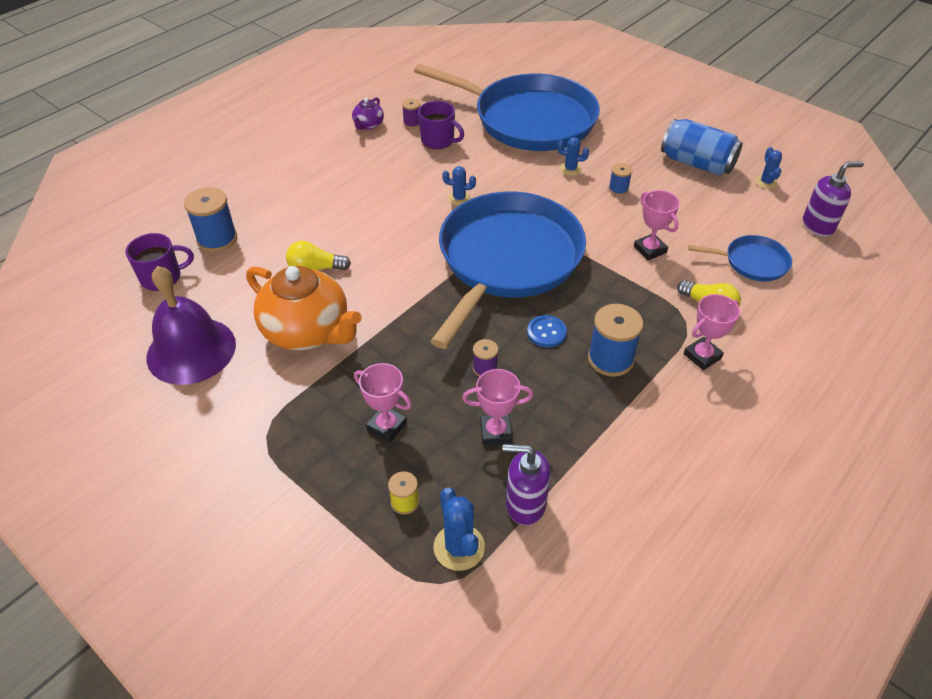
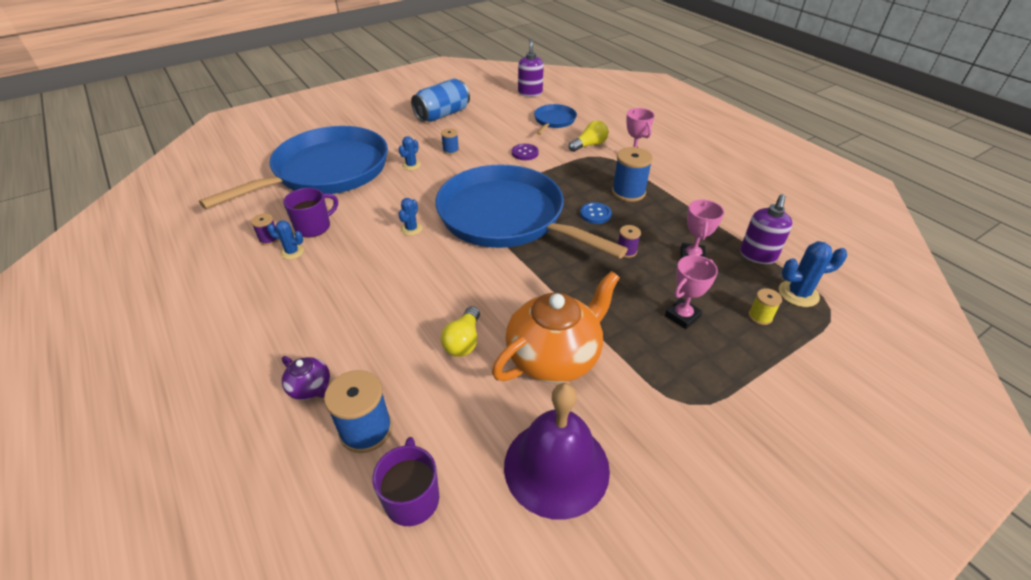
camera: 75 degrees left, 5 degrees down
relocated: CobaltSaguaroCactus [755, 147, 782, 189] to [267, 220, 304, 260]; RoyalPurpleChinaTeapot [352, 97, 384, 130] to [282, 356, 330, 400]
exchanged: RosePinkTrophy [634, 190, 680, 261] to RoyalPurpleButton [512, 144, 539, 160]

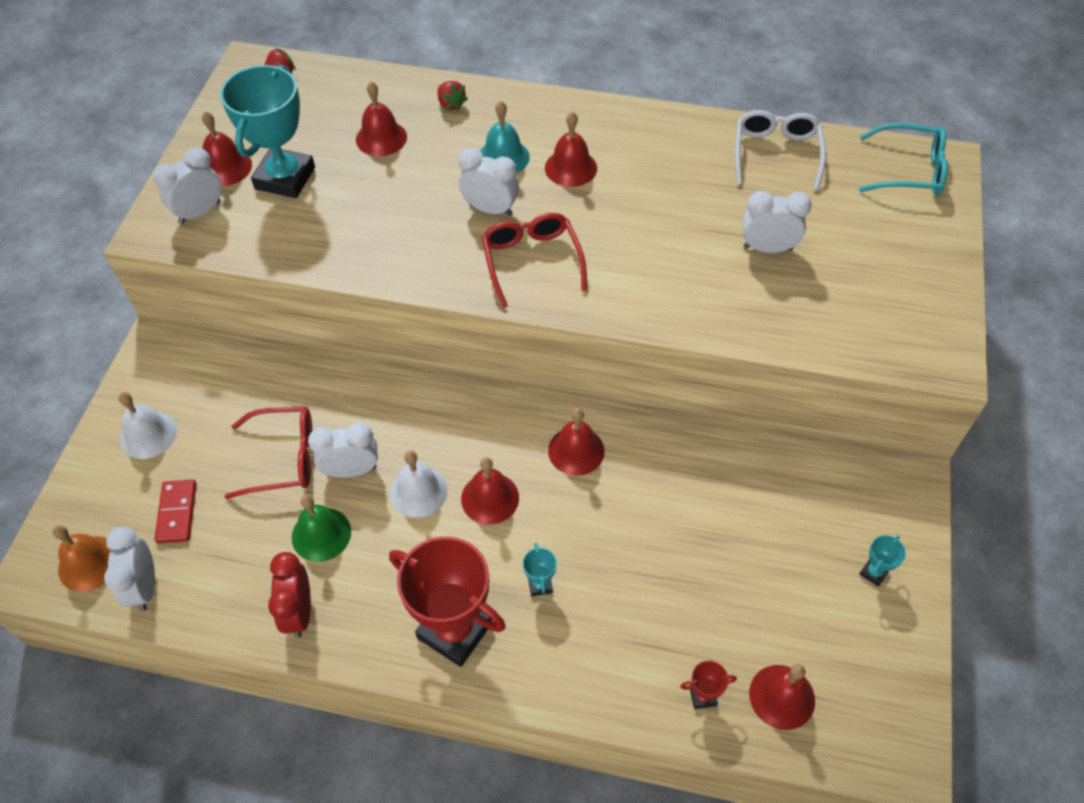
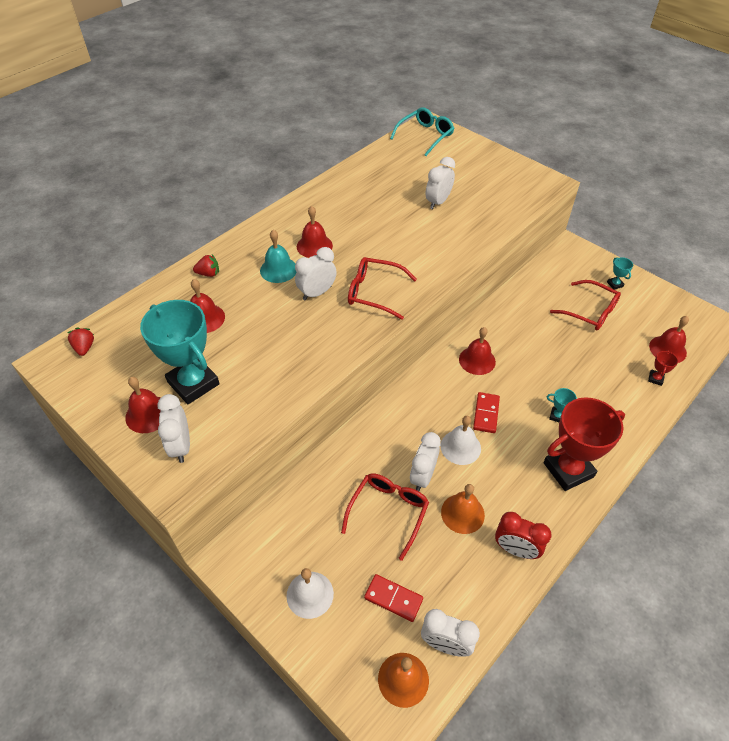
camera: 60 degrees left, 5 degrees down
missing: SnowWhiteGlasses [735, 110, 826, 190]
appeared: ScarletGlasses [550, 280, 621, 330]
exchanged: ScarletBell [461, 457, 519, 525] to ScarletDomino [473, 392, 500, 433]
colour: LeafGreenBell [292, 495, 351, 562] to BrightOrangeBell [441, 484, 485, 534]

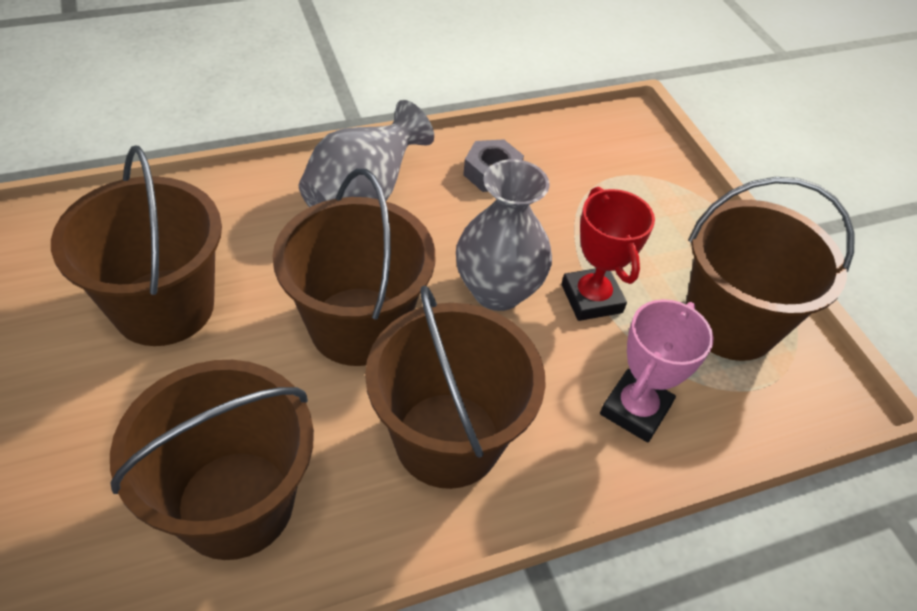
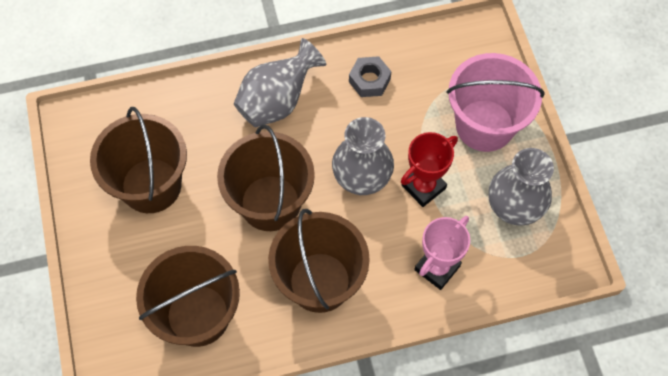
camera: 10 degrees right, 15 degrees up
appeared: RosePinkPail [447, 53, 545, 152]
exchanged: RussetPail [686, 177, 855, 361] to GreyVase [488, 148, 554, 225]
spun: ScarletTrophy [561, 187, 655, 321] = [401, 132, 458, 207] 60 degrees clockwise

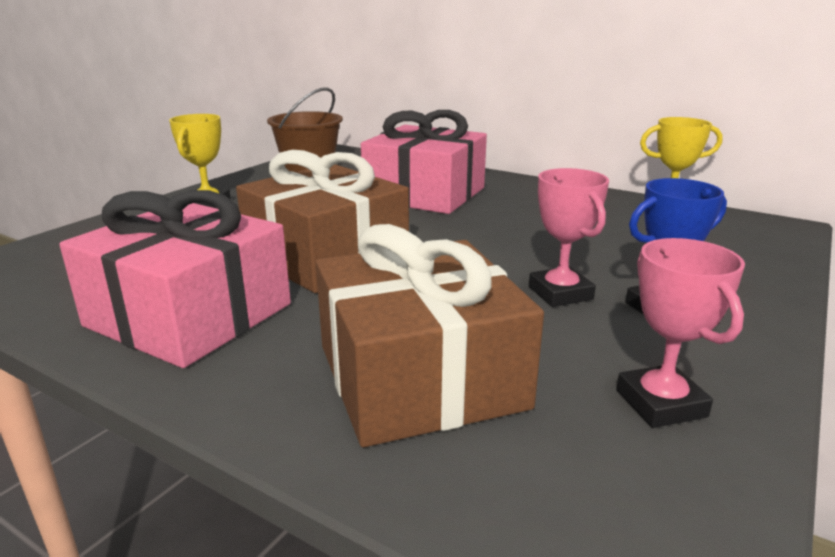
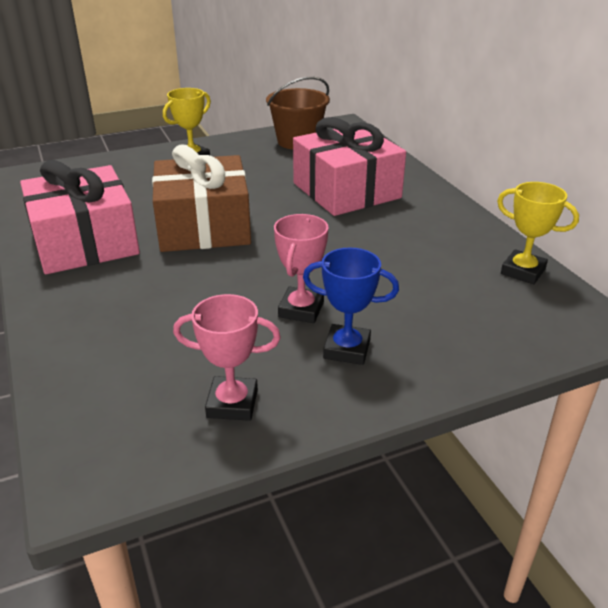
camera: 35 degrees right, 10 degrees up
missing: RussetWrappedGift [316, 224, 544, 447]
spun: RosePinkTrophy [616, 238, 745, 428] = [173, 294, 281, 421] 75 degrees clockwise

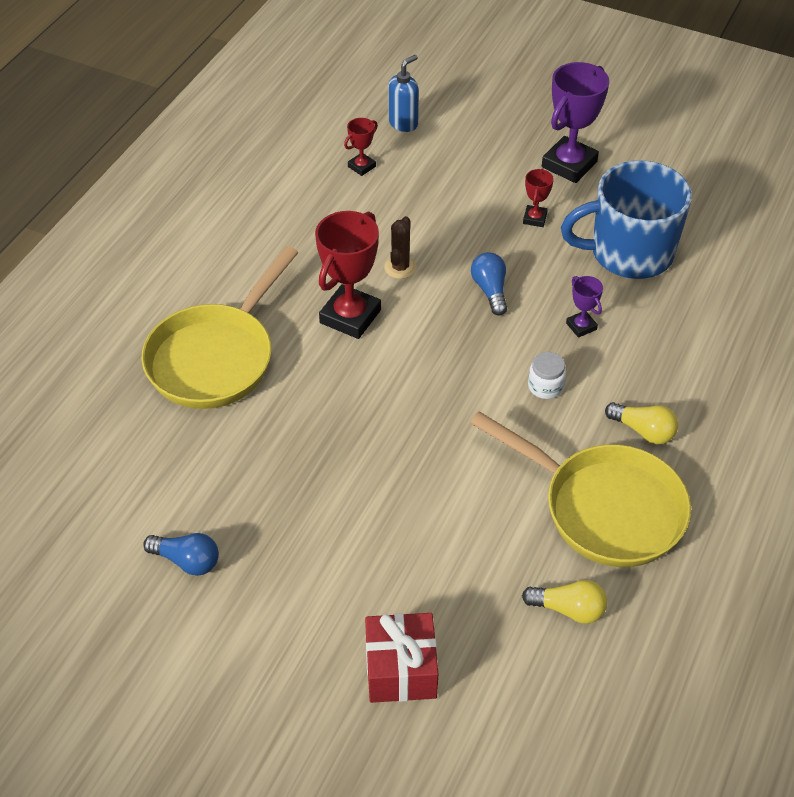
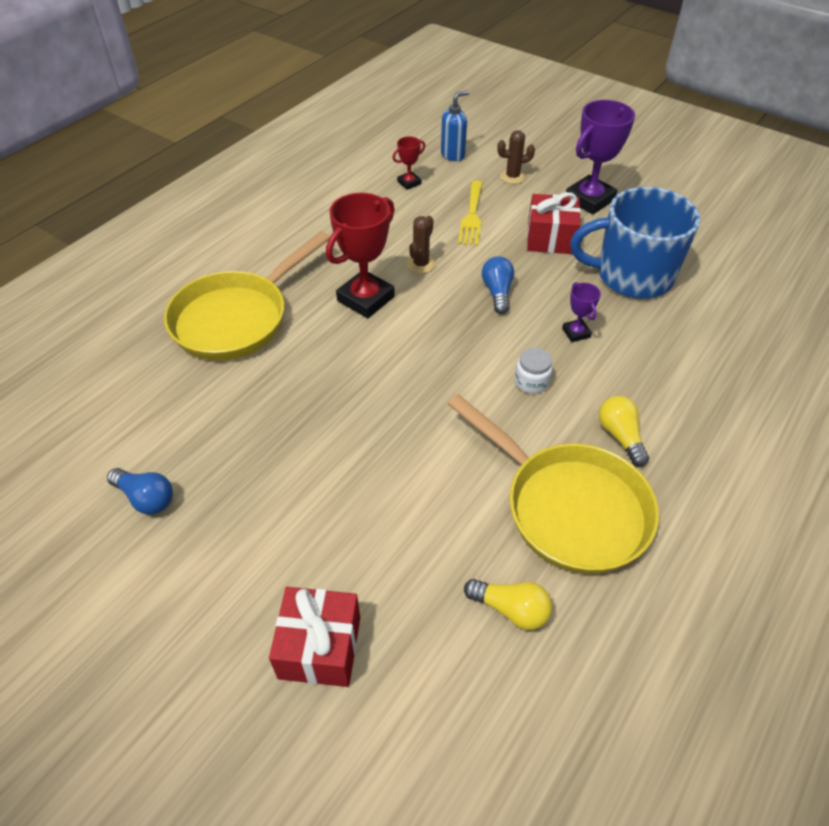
camera: 10 degrees right, 0 degrees up
appeared: GoldenTableFork [458, 181, 483, 246]; RussetSaguaroCactus [497, 130, 535, 184]
exchanged: ScarletTrophy [523, 168, 554, 227] to ScarletWrappedGift [527, 192, 581, 254]
spun: GoldenLightBulb [605, 402, 678, 444] = [599, 396, 649, 467] 150 degrees counterclockwise

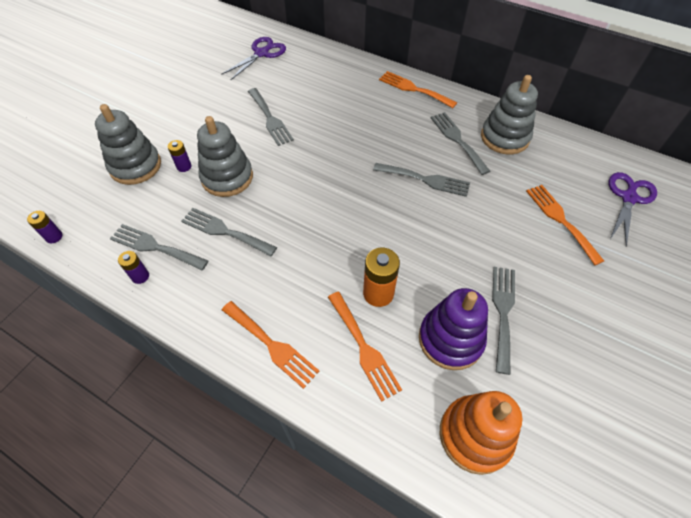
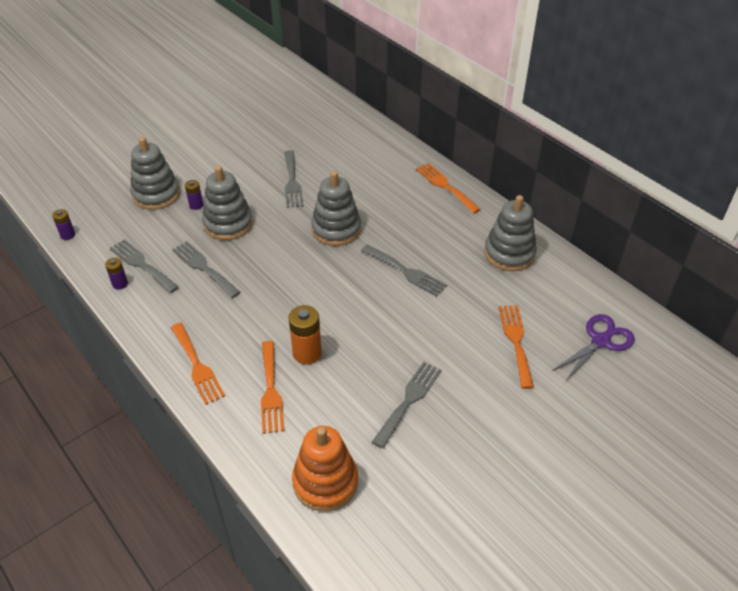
camera: 20 degrees right, 10 degrees down
missing: RoyalPurplePairOfScissors [221, 37, 286, 80]; RoyalPurpleStackingToy [419, 288, 488, 370]; GreyTableFork [431, 112, 490, 175]
appeared: GreyStackingToy [311, 171, 361, 246]

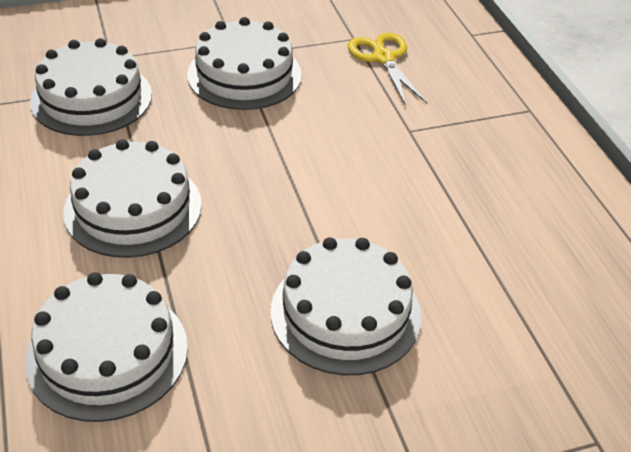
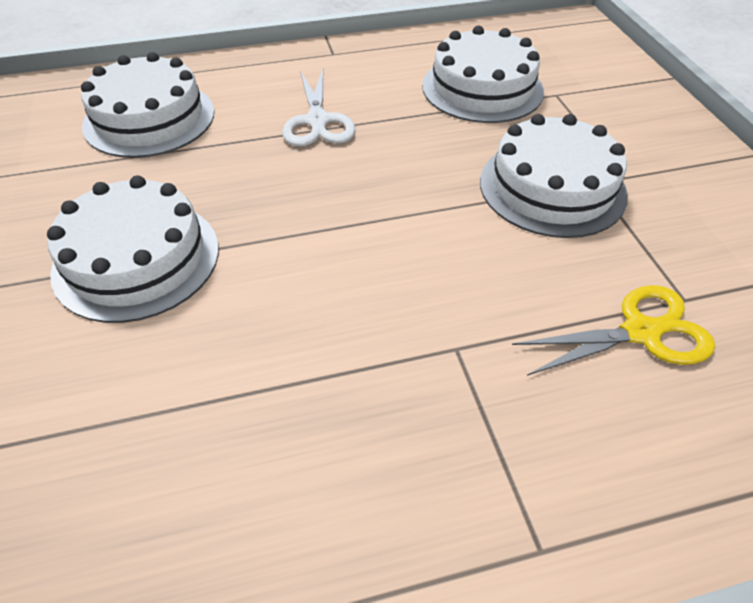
camera: 95 degrees right, 5 degrees up
exchanged: SnowWhiteCake [63, 139, 202, 258] to SnowWhitePairOfScissors [282, 69, 355, 146]

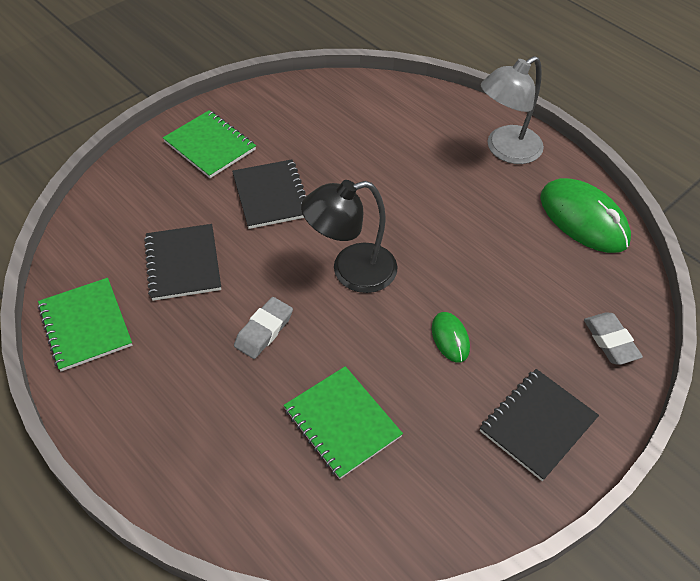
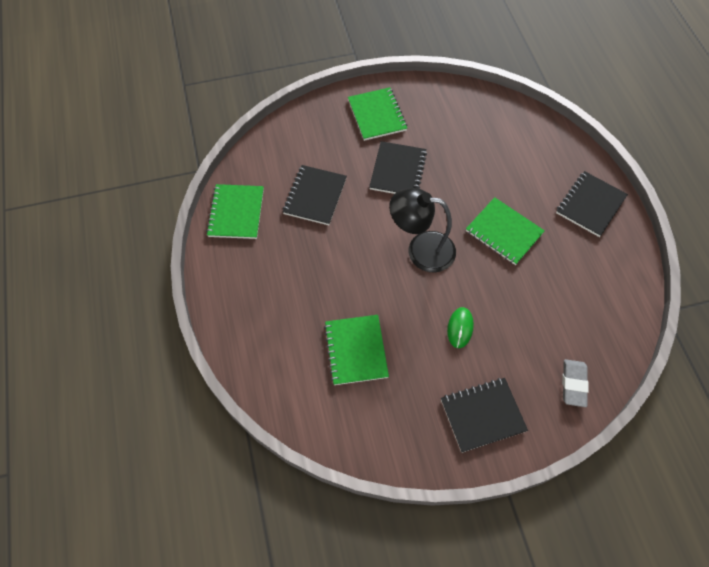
camera: 30 degrees right, 10 degrees up
missing: GreyEraser [234, 297, 293, 359]; LeafGreenMouse [540, 178, 631, 253]
appeared: LeafGreenNotebook [466, 197, 545, 265]
exchanged: GreyDeskLamp [481, 56, 544, 164] to BlackNotebook [556, 171, 628, 237]

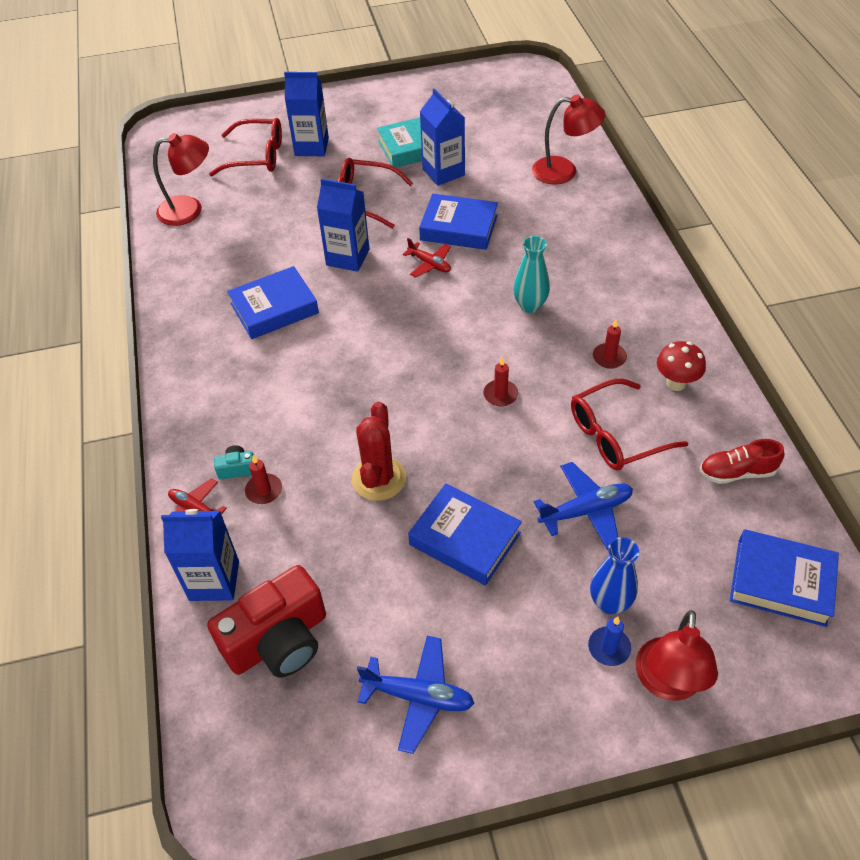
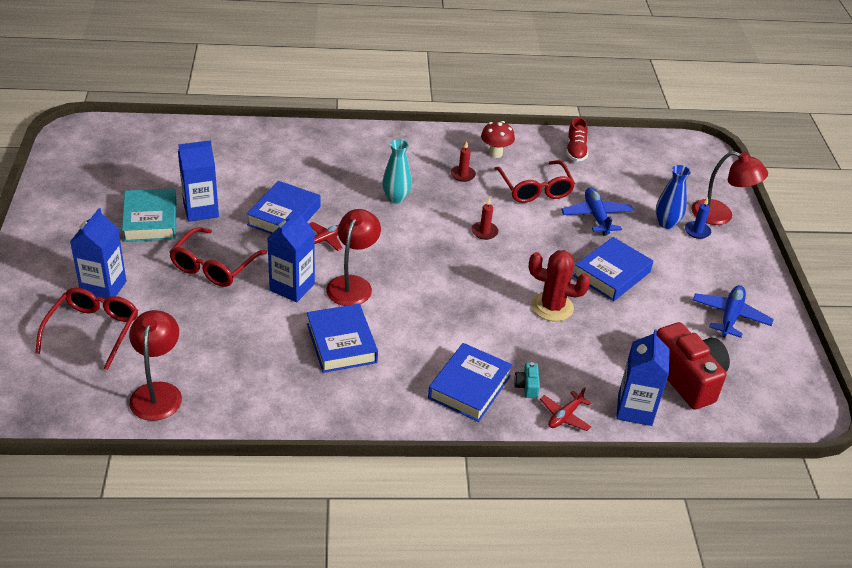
camera: 85 degrees left, 10 degrees down
missing: ScarletCandle [245, 455, 282, 504]
relocated: ScarletDeskLamp [532, 95, 606, 184] to [326, 209, 381, 306]; CobaltHardback [730, 529, 839, 627] to [428, 343, 513, 422]

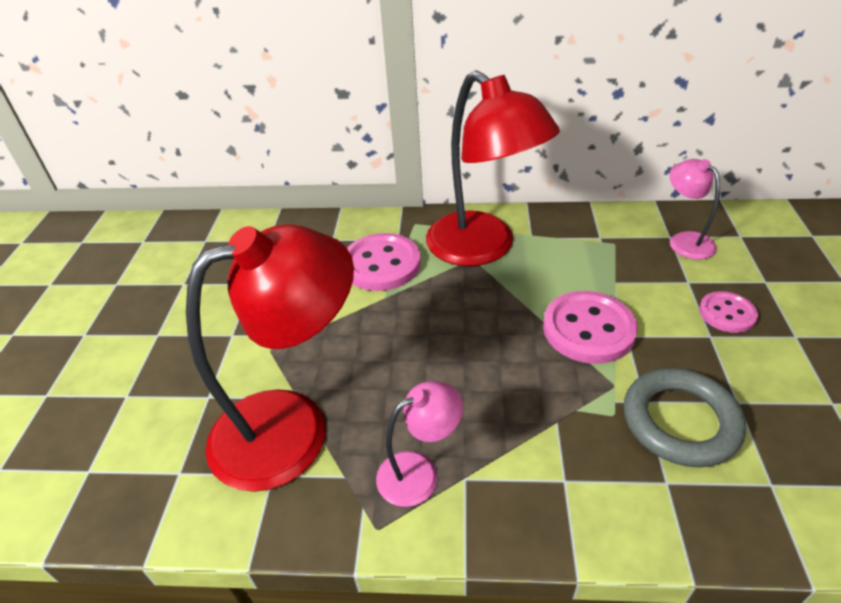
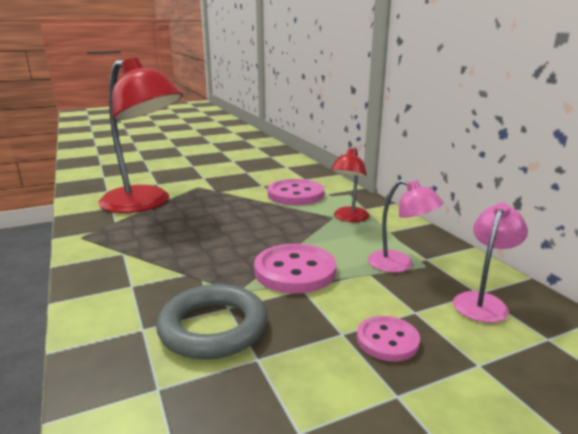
camera: 60 degrees right, 20 degrees down
relocated: RosePinkDeskLamp [376, 381, 463, 507] to [368, 180, 444, 273]
size: ScarletDeskLamp [426, 71, 560, 266] = [331, 147, 370, 222] x0.49

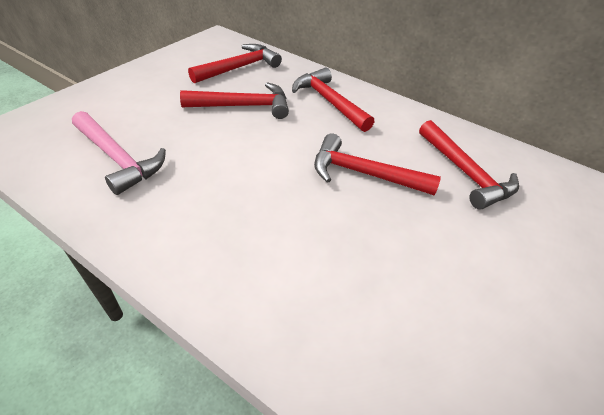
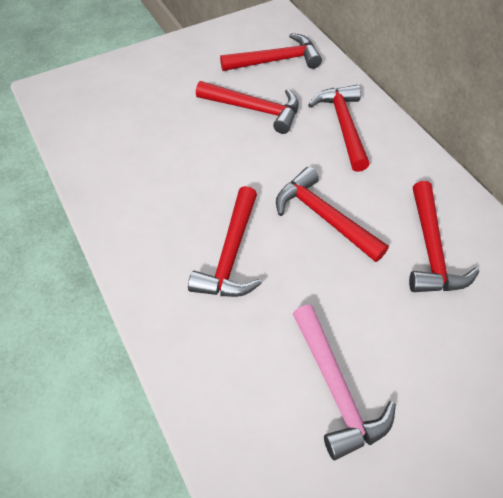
camera: 30 degrees right, 10 degrees up
appeared: ScarletCarpenter'sHammer [188, 186, 262, 297]
relocated: RosePinkCarpenter'sHammer [72, 111, 166, 195] to [293, 305, 396, 460]

